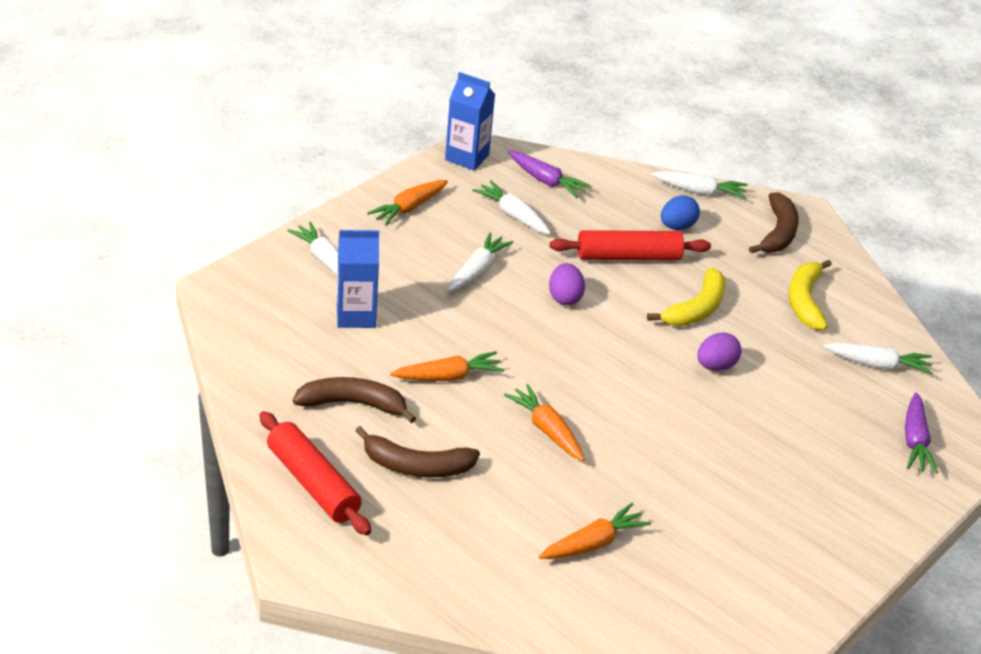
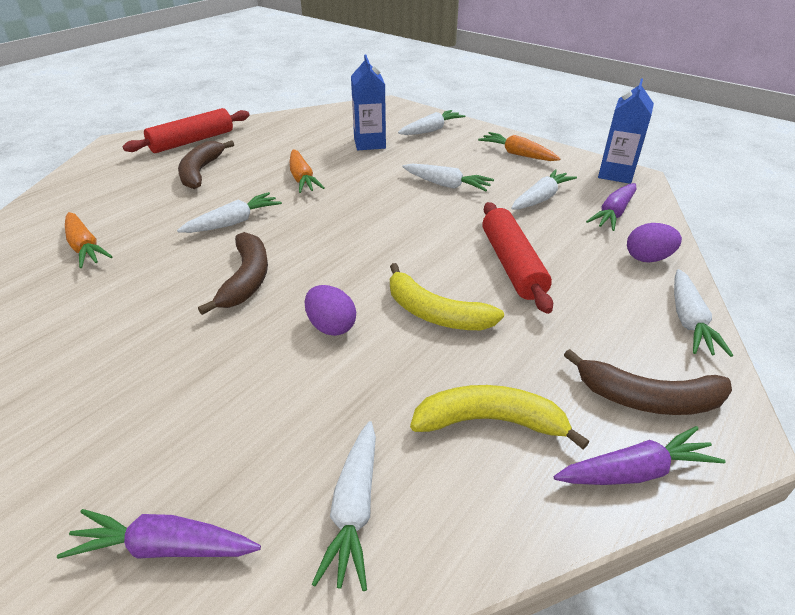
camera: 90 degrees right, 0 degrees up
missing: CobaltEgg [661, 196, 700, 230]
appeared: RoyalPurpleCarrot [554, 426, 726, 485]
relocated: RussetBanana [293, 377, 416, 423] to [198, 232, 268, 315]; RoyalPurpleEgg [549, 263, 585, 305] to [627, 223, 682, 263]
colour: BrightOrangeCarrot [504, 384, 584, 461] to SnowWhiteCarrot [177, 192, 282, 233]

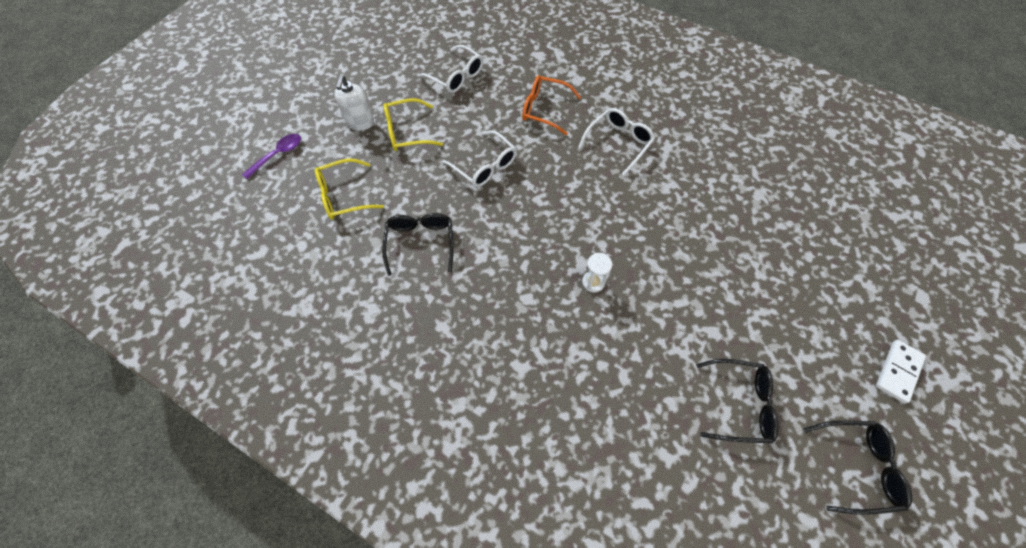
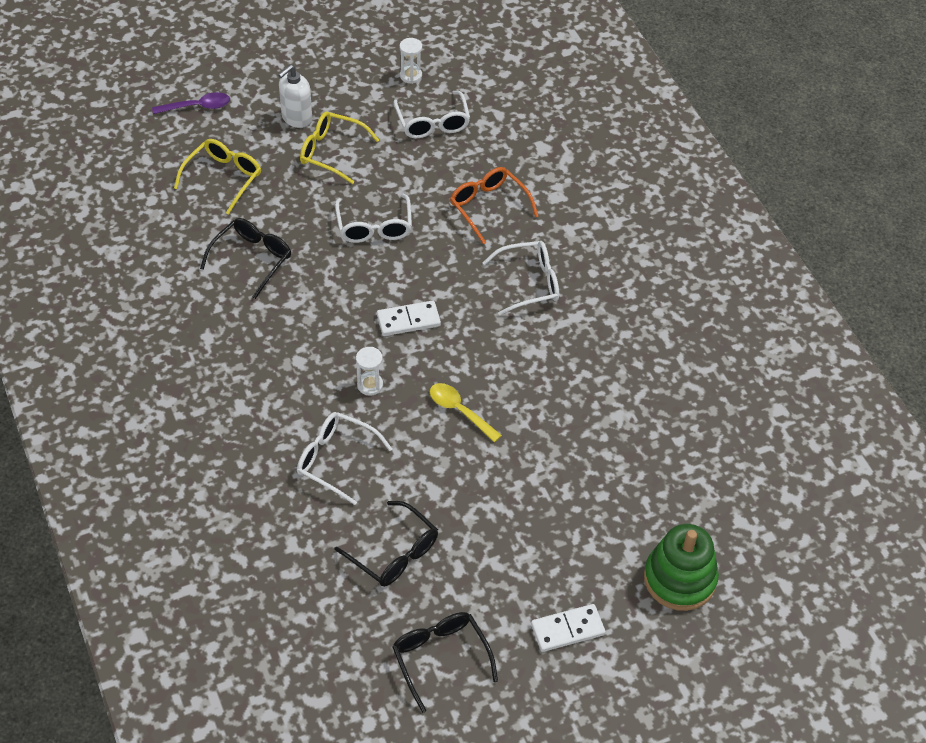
camera: 35 degrees right, 10 degrees down
appeared: SnowWhiteGlasses [297, 412, 392, 505]; SnowWhiteDomino [377, 300, 441, 336]; SnowWhiteHourglass [400, 38, 422, 84]; GoldenTeaspoon [430, 383, 502, 442]; LeafGreenStackingToy [644, 524, 719, 611]
spun: GoldenGlasses [315, 159, 384, 220] = [174, 139, 261, 215] 105 degrees clockwise; BlackGlasses [803, 420, 912, 515] = [392, 612, 498, 713] 150 degrees counterclockwise

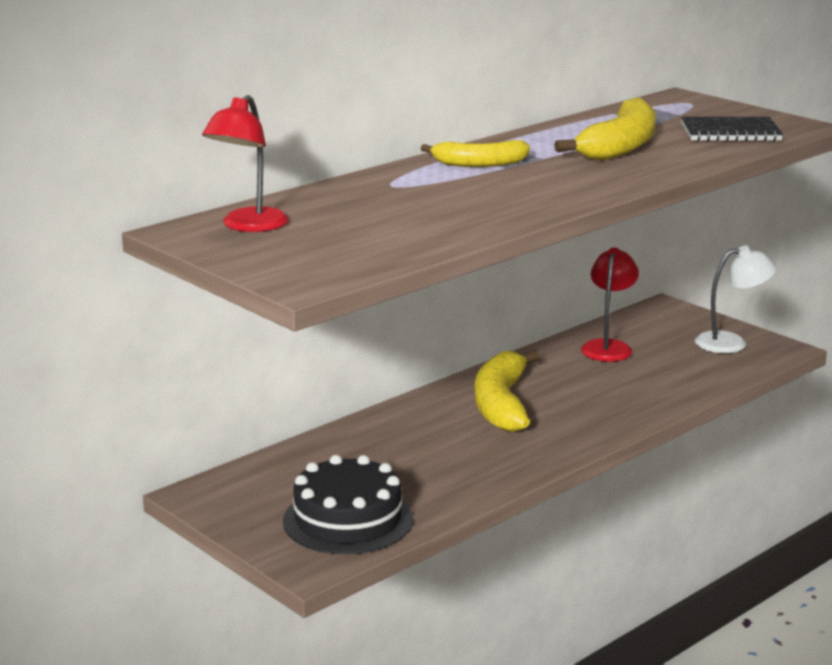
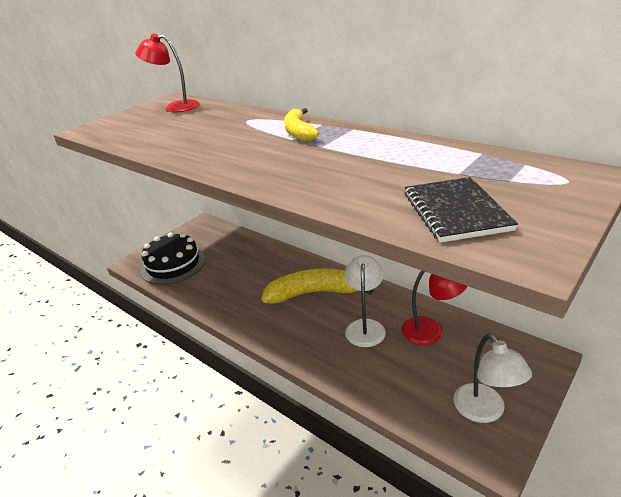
camera: 85 degrees right, 10 degrees up
missing: GoldenBanana [554, 98, 656, 161]
appeared: SnowWhiteDeskLamp [345, 255, 386, 347]

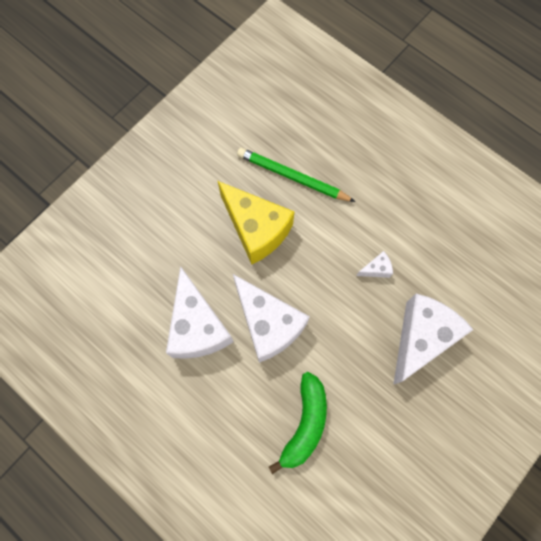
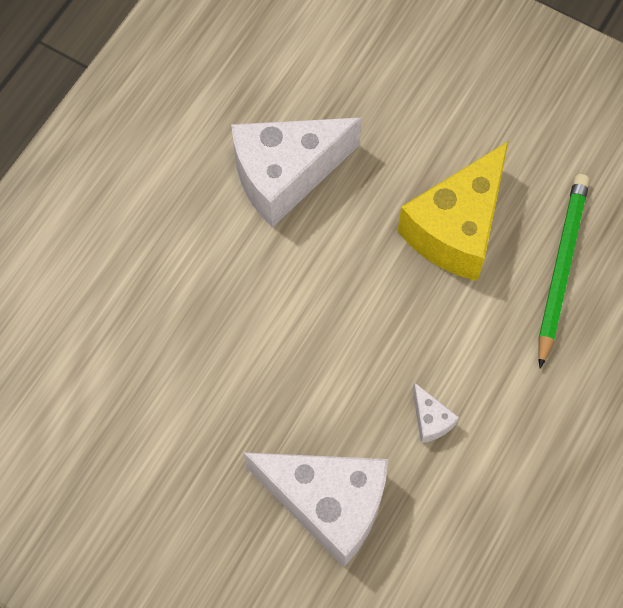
camera: 80 degrees right, 5 degrees down
missing: SnowWhitePieceOfCheese [233, 274, 310, 363]; LeafGreenBanana [269, 372, 327, 474]

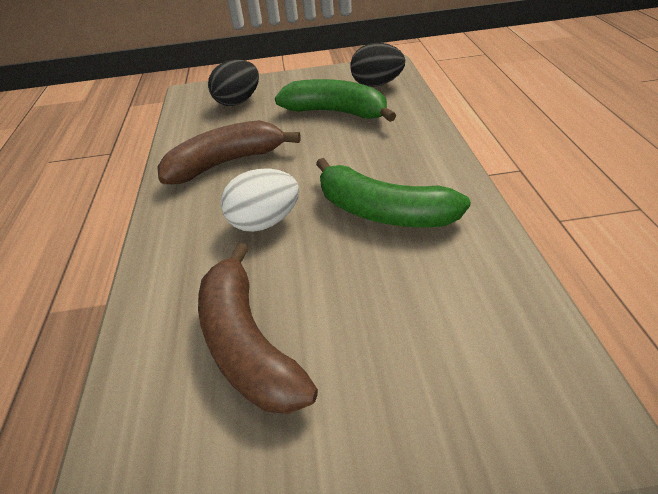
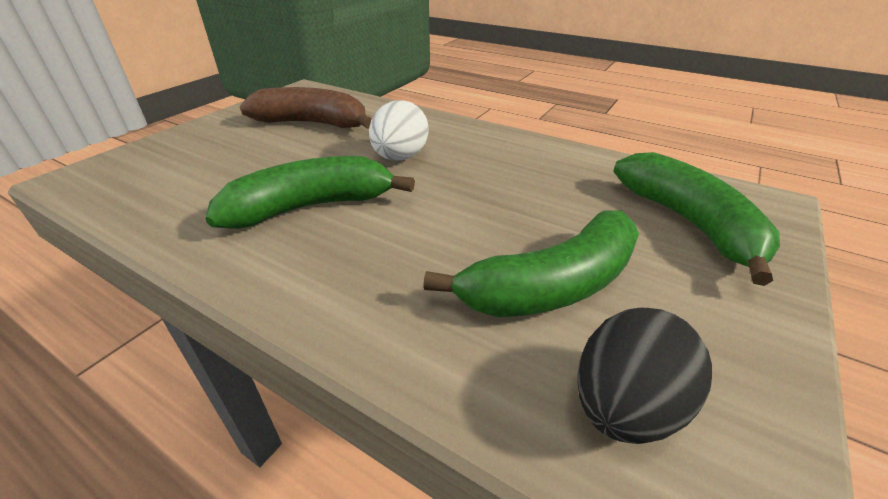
camera: 125 degrees right, 5 degrees down
missing: RussetBanana [157, 120, 301, 184]
exchanged: BlackEgg [208, 59, 259, 106] to LeafGreenBanana [613, 152, 780, 286]

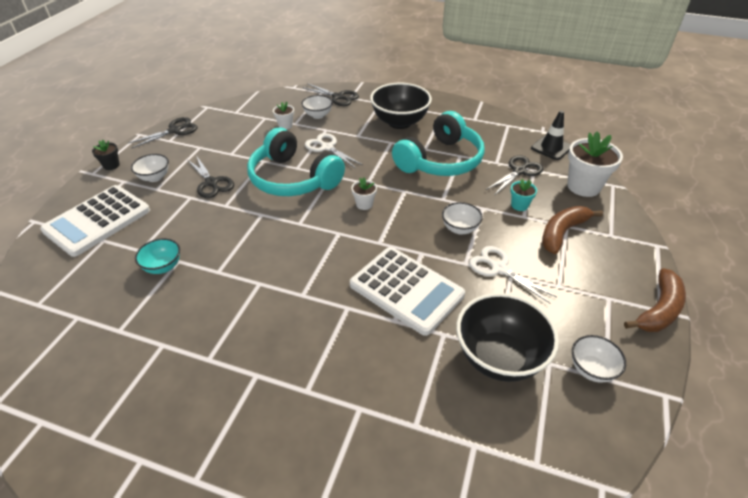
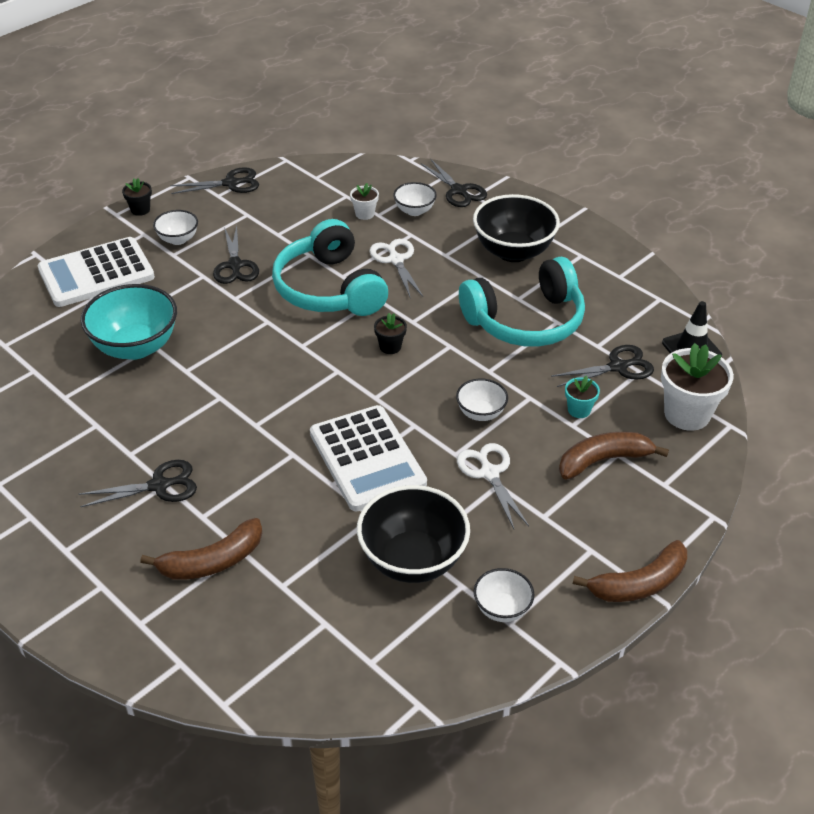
camera: 25 degrees right, 0 degrees up
appeared: BlackPairOfScissors [79, 460, 197, 507]; RussetBanana [140, 518, 262, 580]
colour: SnowWhitePottedPlant [351, 177, 377, 210] to BlackPottedPlant [374, 313, 407, 354]
size: TealDeepDish [135, 238, 180, 274] = [81, 284, 177, 360] x1.91

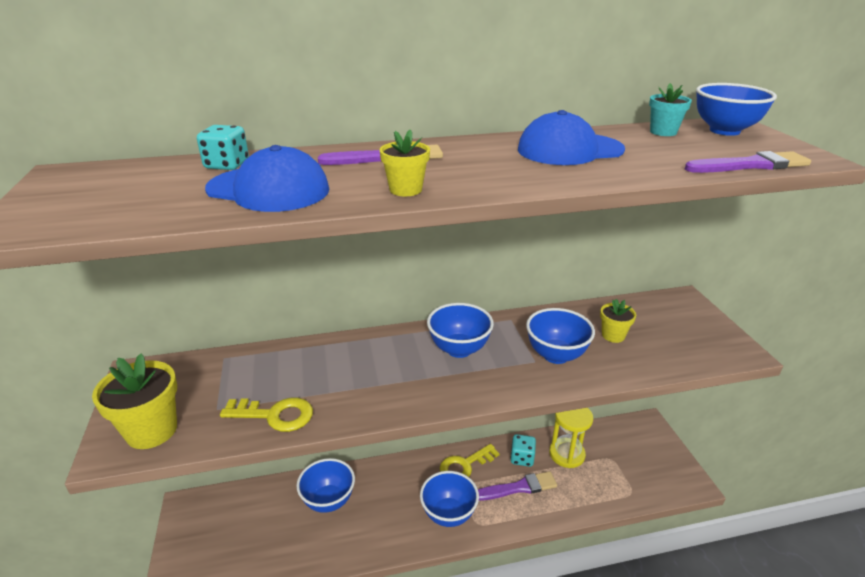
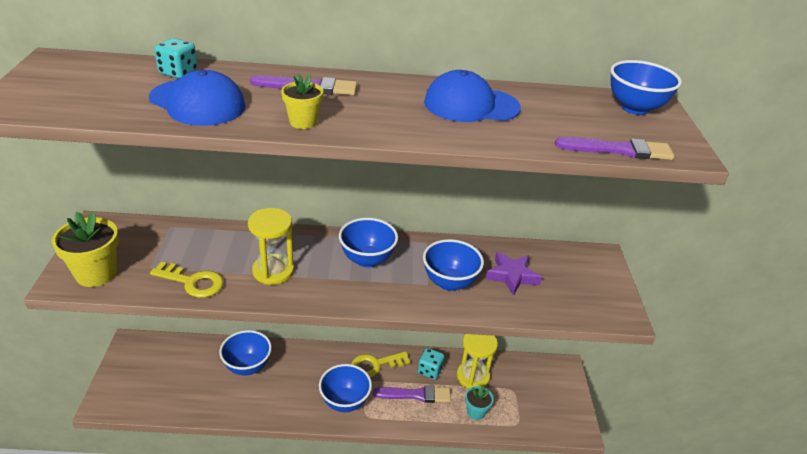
camera: 10 degrees right, 5 degrees up
appeared: GoldenHourglass [248, 208, 294, 285]
relocated: TealPottedPlant [649, 83, 692, 136] to [465, 386, 494, 420]
exchanged: GoldenPottedPlant [600, 299, 636, 343] to RoyalPurpleStarShape [485, 252, 542, 296]

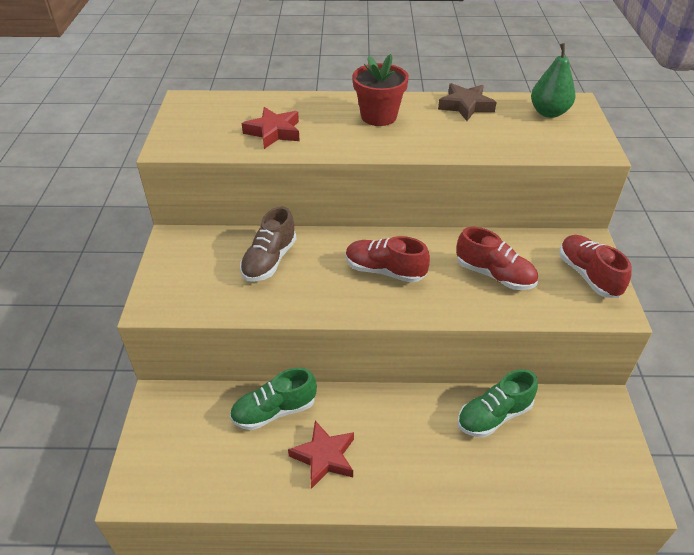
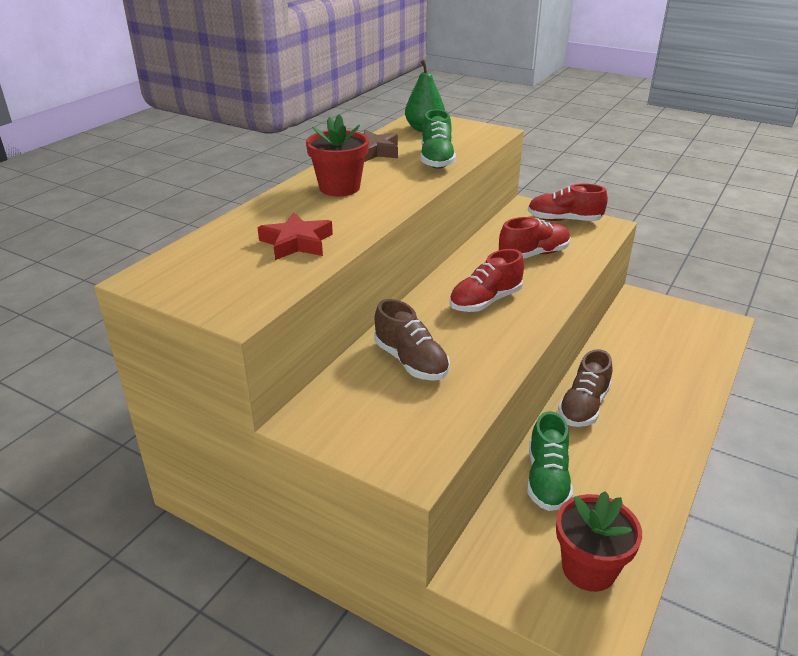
camera: 60 degrees left, 10 degrees down
missing: ScarletStarShape [288, 421, 354, 489]
appeared: ScarletPottedPlant [556, 491, 642, 592]; RussetSneaker [558, 349, 612, 427]
relocated: LeafGreenSneaker [457, 369, 538, 437] to [421, 109, 456, 169]

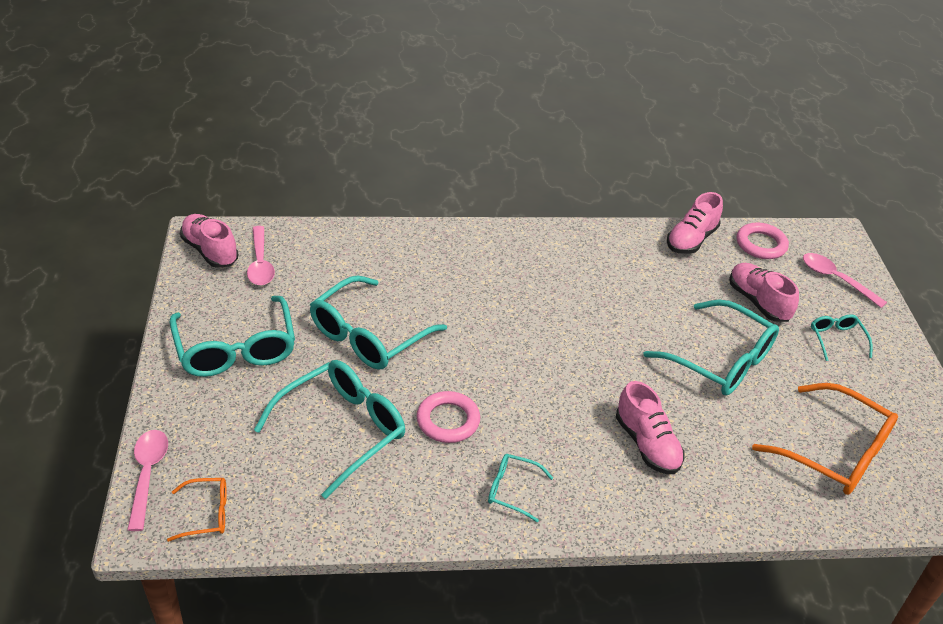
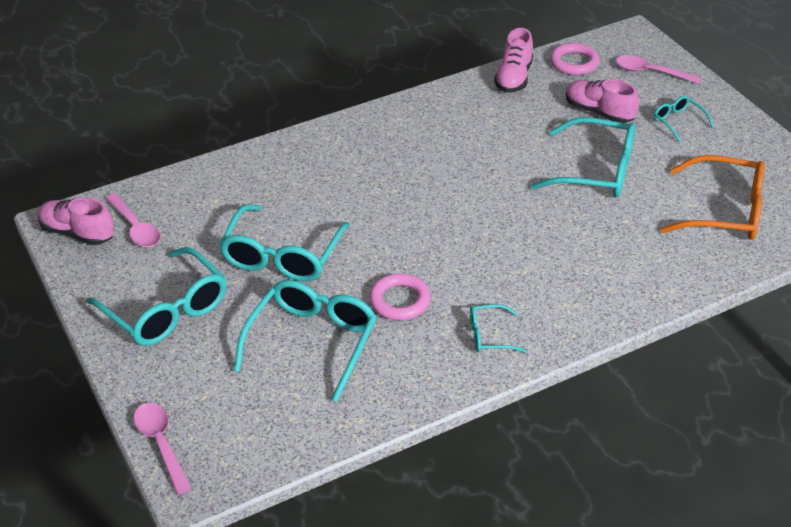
camera: 20 degrees left, 0 degrees up
missing: BrightOrangeGlasses [167, 478, 227, 542]; RosePinkSneaker [616, 381, 685, 474]

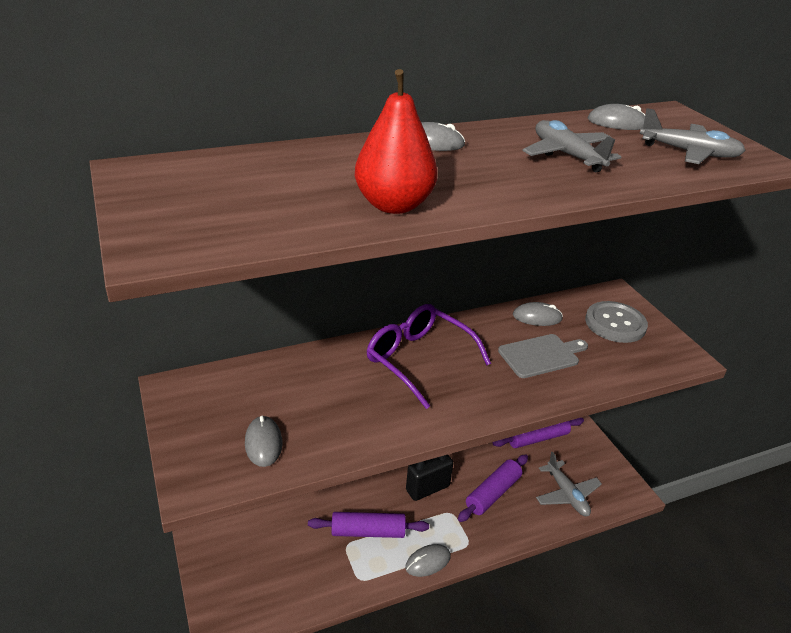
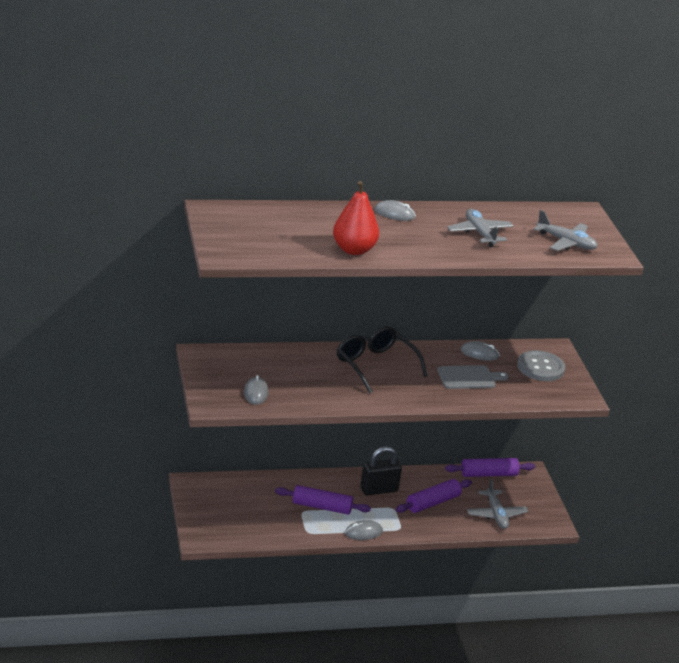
camera: 10 degrees right, 5 degrees down
missing: GreyMouse [588, 104, 645, 130]
colour: RoyalPurpleGlasses [367, 304, 491, 409] to BlackGlasses [337, 326, 428, 393]

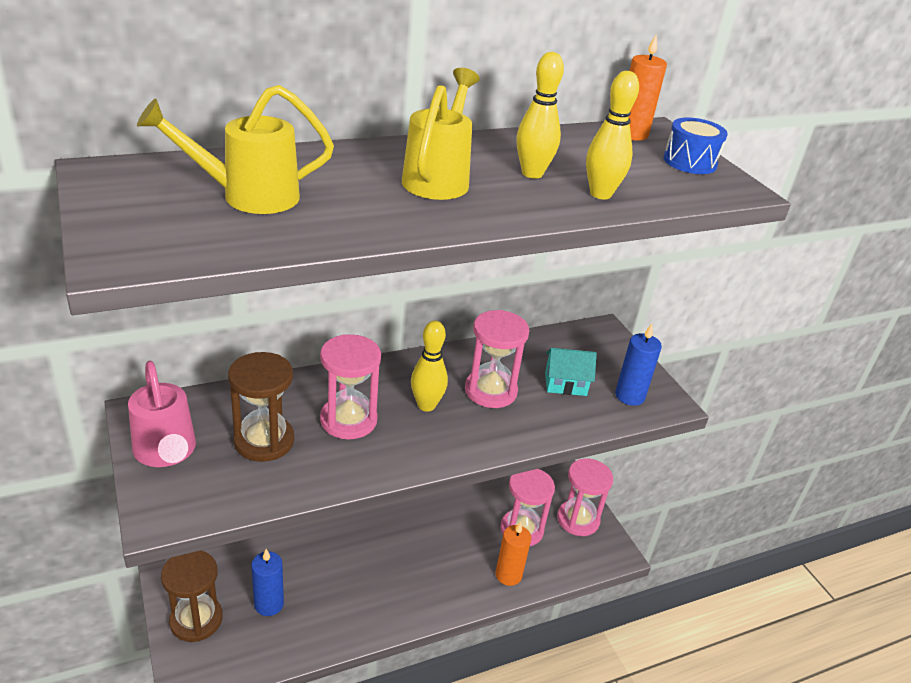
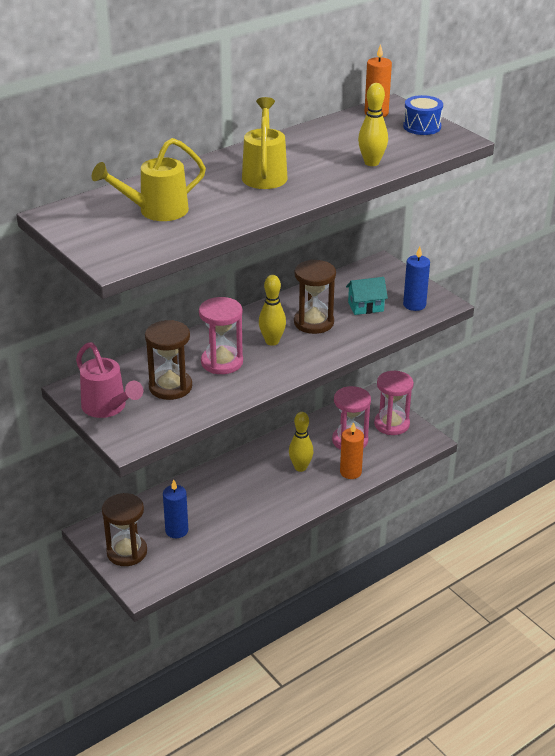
camera: 10 degrees left, 0 degrees up
relocated: GoldenSkittle [517, 52, 564, 179] to [289, 412, 313, 472]
colour: RosePinkHourglass [465, 310, 529, 408] to RussetHourglass [294, 260, 336, 334]

